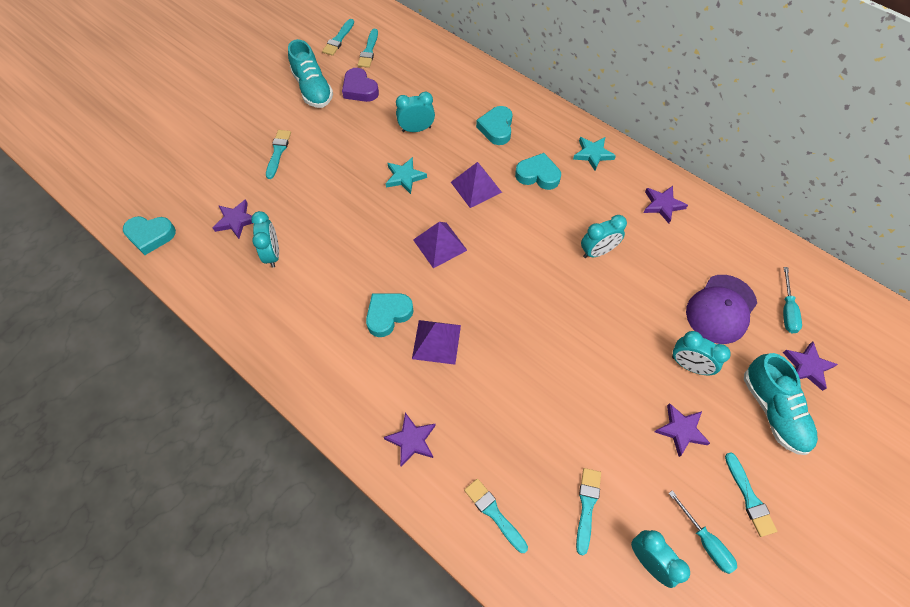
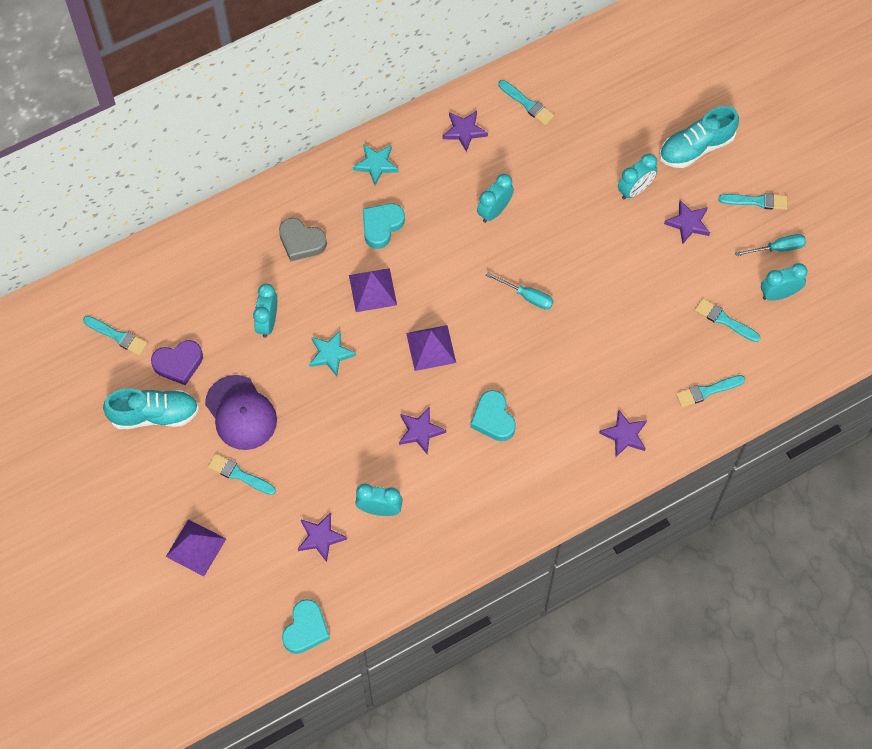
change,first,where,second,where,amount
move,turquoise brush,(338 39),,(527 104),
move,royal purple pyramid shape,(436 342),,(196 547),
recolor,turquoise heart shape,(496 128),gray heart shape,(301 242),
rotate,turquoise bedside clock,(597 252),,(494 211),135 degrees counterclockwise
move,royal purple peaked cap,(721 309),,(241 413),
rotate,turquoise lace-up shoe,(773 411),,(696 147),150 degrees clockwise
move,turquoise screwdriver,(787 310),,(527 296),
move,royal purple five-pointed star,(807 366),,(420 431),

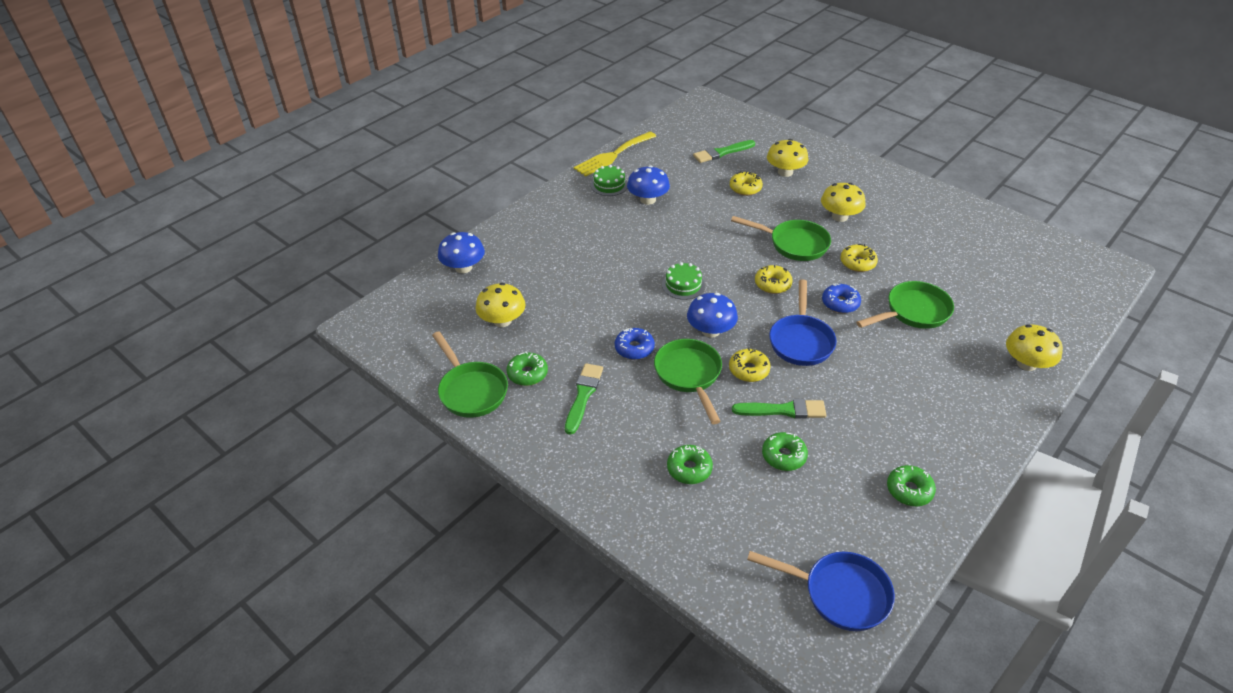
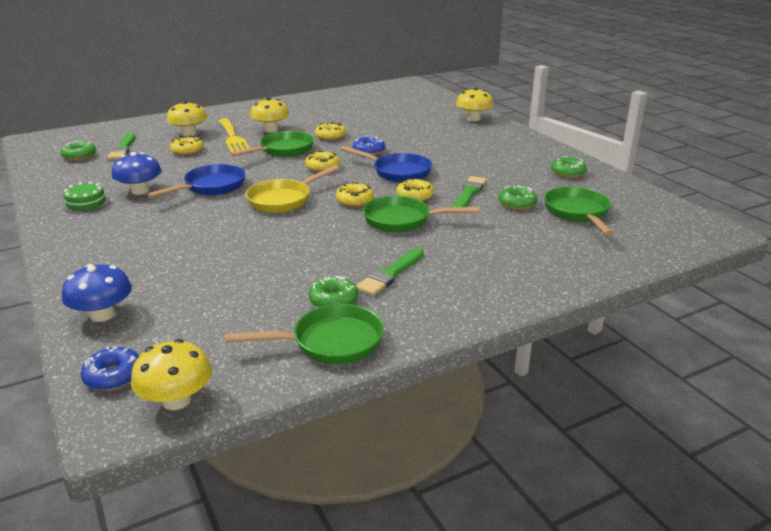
change,first,where,second,where,amount
move,golden fungus,(502 320),,(176 400),
rotate,green brush,(583 395),,(390 274),90 degrees counterclockwise
move,golden fork,(612 155),,(233 138),
move,cobalt doughnut,(634 348),,(113 376),
replace,green layer cake,(683 285),golden frying pan,(283 200),
move,green doughnut,(689 469),,(79 156),
replace,cobalt fungus,(710 331),golden doughnut,(355 201),
move,cobalt frying pan,(839 593),,(211 187),
move,green frying pan,(913 312),,(577 213),

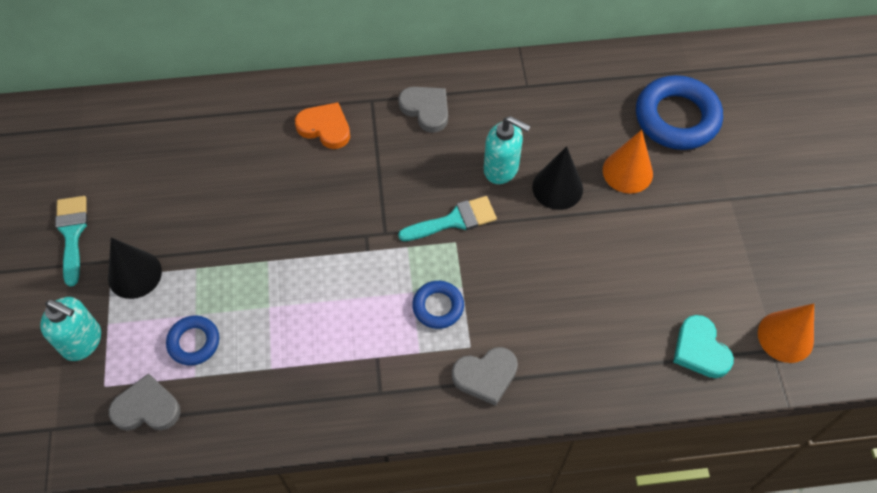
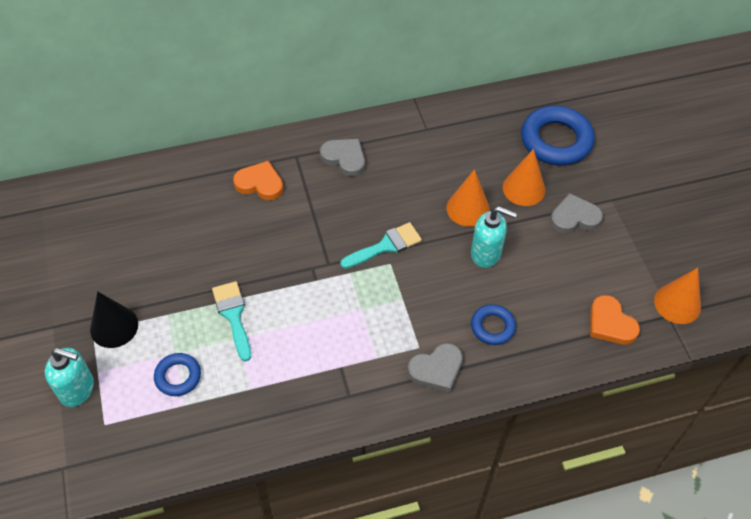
change,first,where,second,where,amount
move,turquoise brush,(72 234),,(233 316),
move,gray heart shape,(147 408),,(574 217),
move,cobalt hoop,(438 307),,(492 327),
move,turquoise soap pump,(501 169),,(486 254),
recolor,black cone,(557 187),orange-coloured cone,(468 208),
recolor,turquoise heart shape,(700 350),orange-coloured heart shape,(610 323),

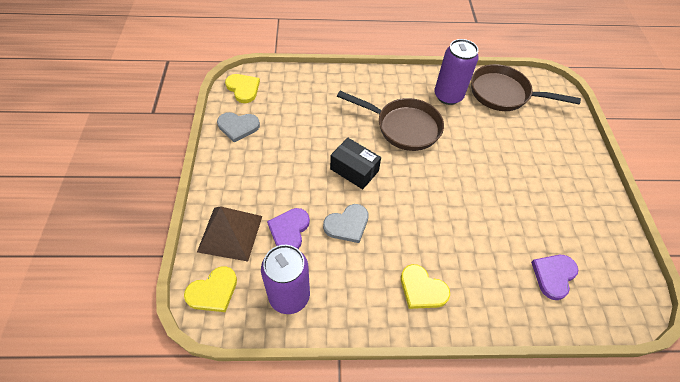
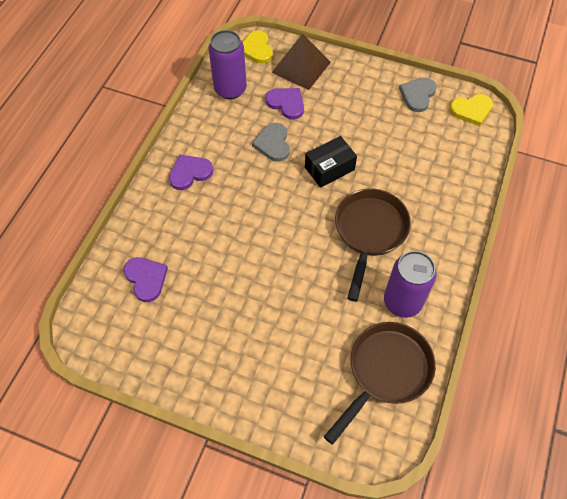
change,first,where,second,where,amount
rotate,brown frying pan,(403 127),,(369 232),150 degrees clockwise
recolor,golden heart shape,(422 289),royal purple heart shape,(190 173),

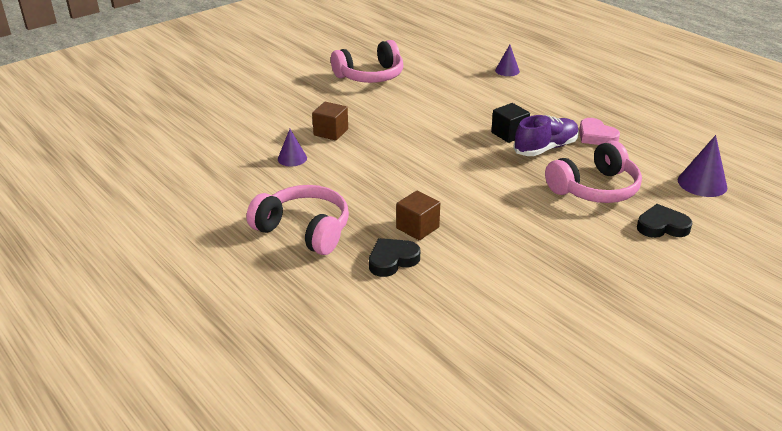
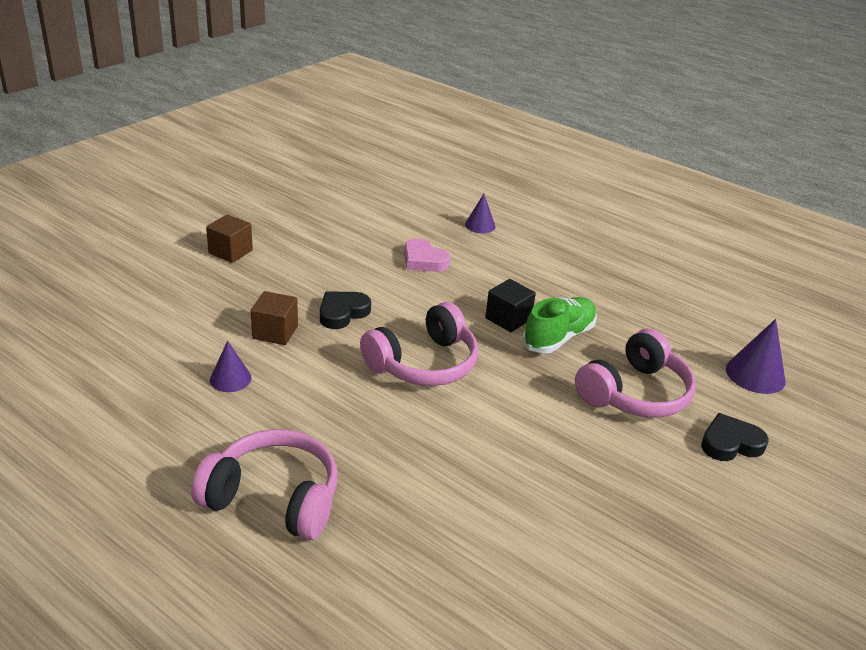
change,first,where,second,where,amount
move,rosy headset,(370 76),,(423 363),
move,black heart shape,(392 260),,(342 313),
move,brown cube,(417 228),,(230 252),
recolor,royal purple lace-up shoe,(545 148),green lace-up shoe,(558 337),
move,rosy heart shape,(596 136),,(424 260),

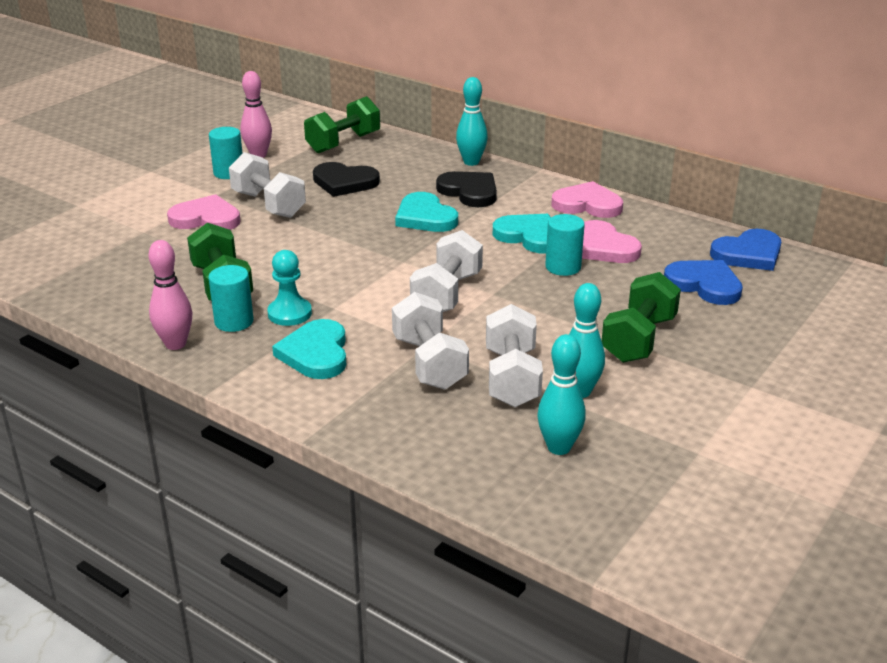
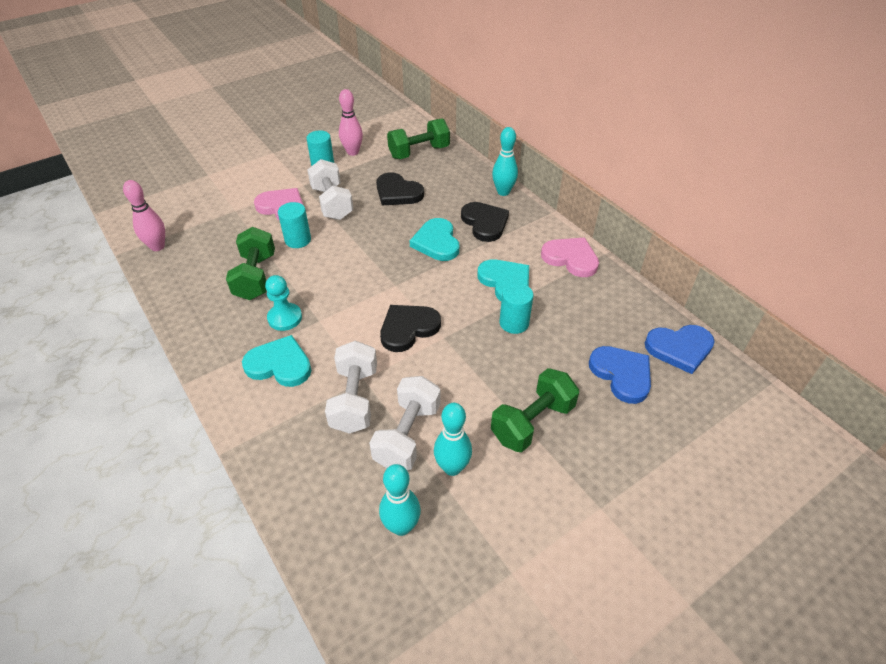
change,first,where,second,where,amount
move,rosy bowling pin,(175 344),,(157 247),
move,turquoise cylinder shape,(234 322),,(298 240),
rotate,turquoise heart shape,(316 353),,(279 364),90 degrees clockwise
replace,white hand weight,(447 294),black heart shape,(408 328),
delete,rosy heart shape,(603 247),,,

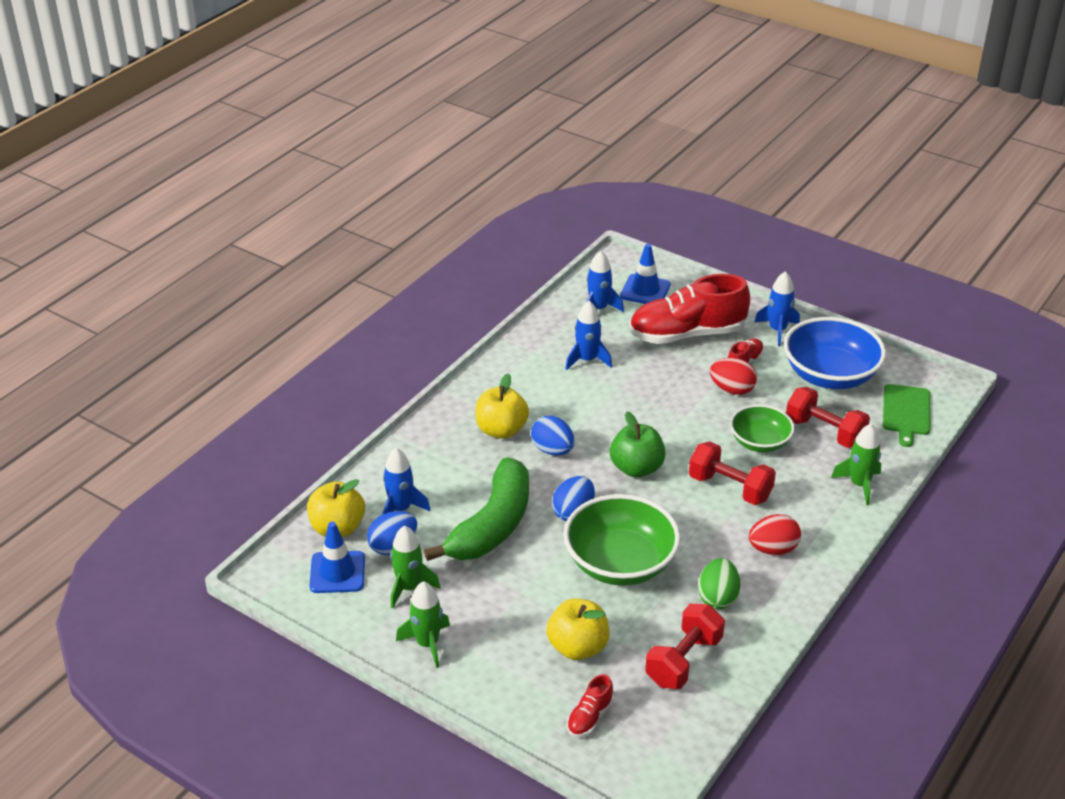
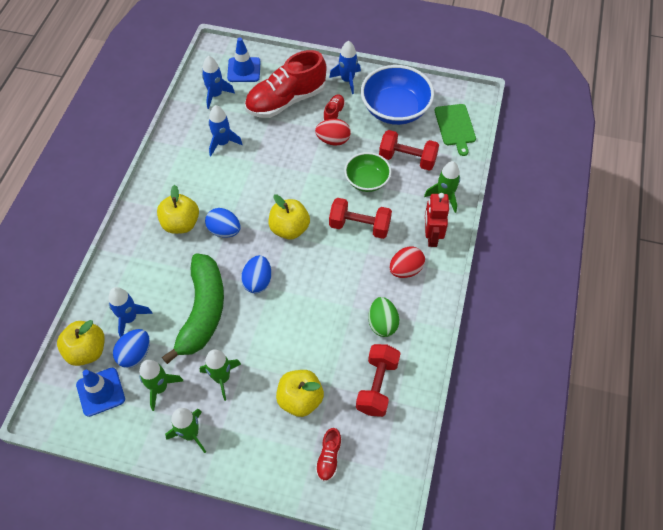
change,first,where,second,where,amount
delete,green bowl,(620 563),,,
recolor,green toy apple,(636 468),golden toy apple,(289 229),
insert,,,green toy rocket,(222 378),
insert,,,crimson robot,(431 236),

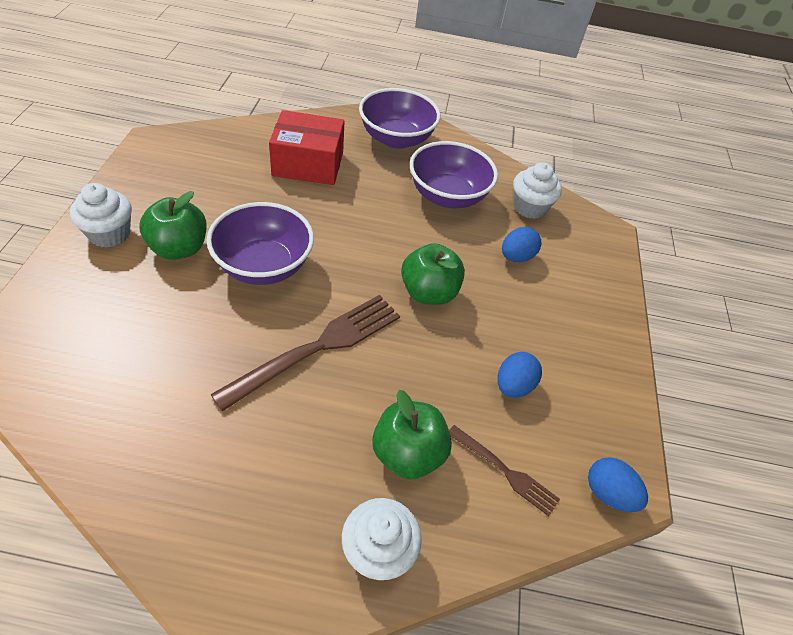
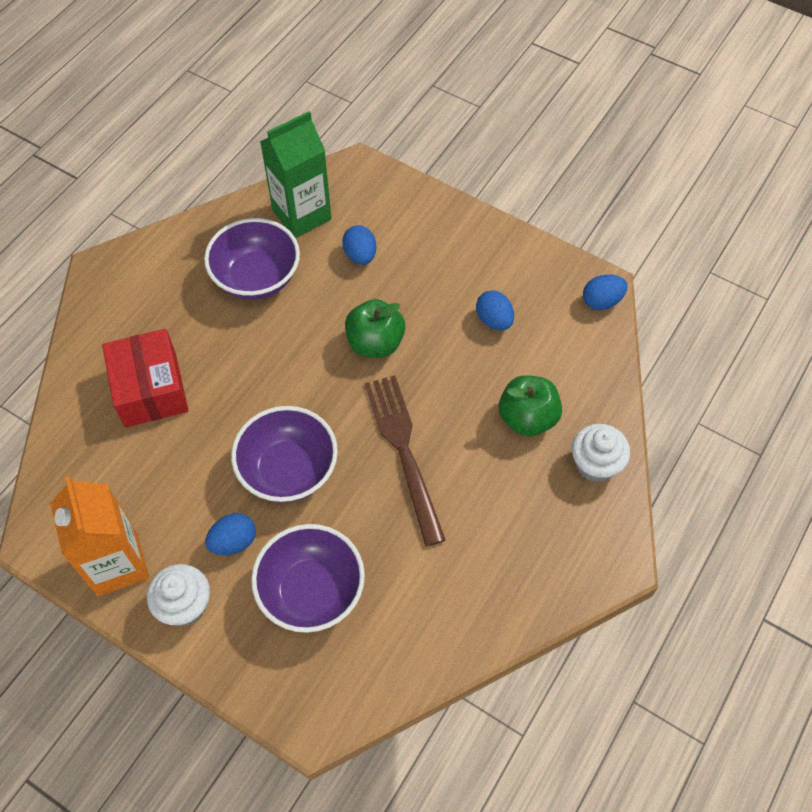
change,first,where,second,where,amount
replace,green toy apple,(179 248),cobalt egg,(233 542),
rotate,crimson package,(308 164),,(150 389),45 degrees counterclockwise
move,royal purple bowl,(396 139),,(311 591),
delete,brown fork,(505 471),,,
replace,white cupcake,(529 207),green juice carton,(302 215),
insert,,,orange-coloured juice carton,(117 564),

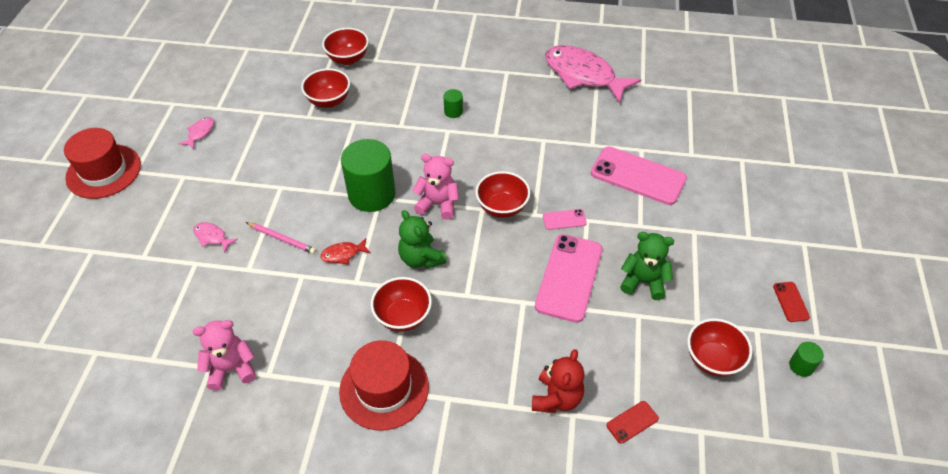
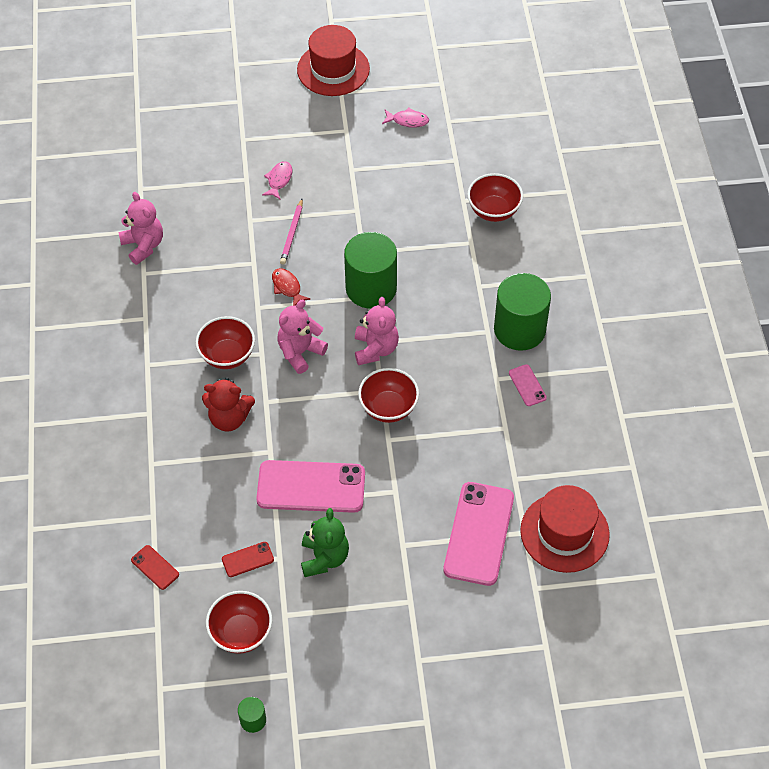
change,first,where,second,where,amount
delete,crimson bowl,(348 59),,,
move,crimson hat,(384 389),,(564 532),
recolor,green teddy,(421 258),rosy teddy,(300 352),
resize,green cylinder shape,(453 111),,(519 329),x2.31
move,crimson teddy,(556 398),,(229 418),
move,rosy phone,(564 219),,(527 385),
delete,rosy fish,(583 75),,,
move,crimson phone,(790 302),,(247 559),

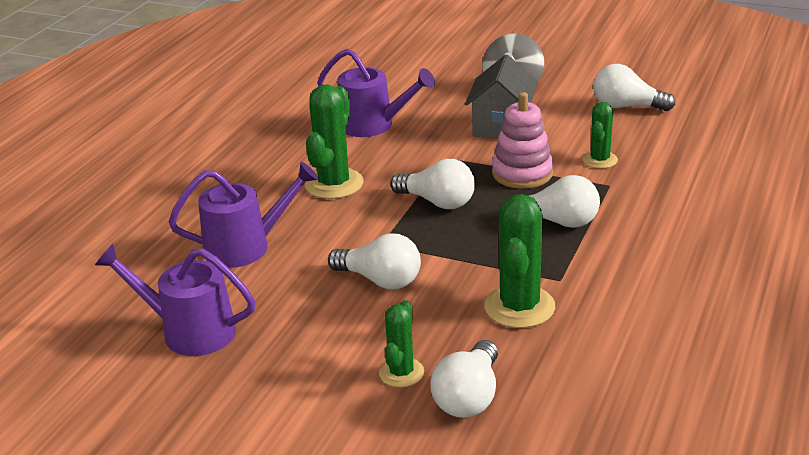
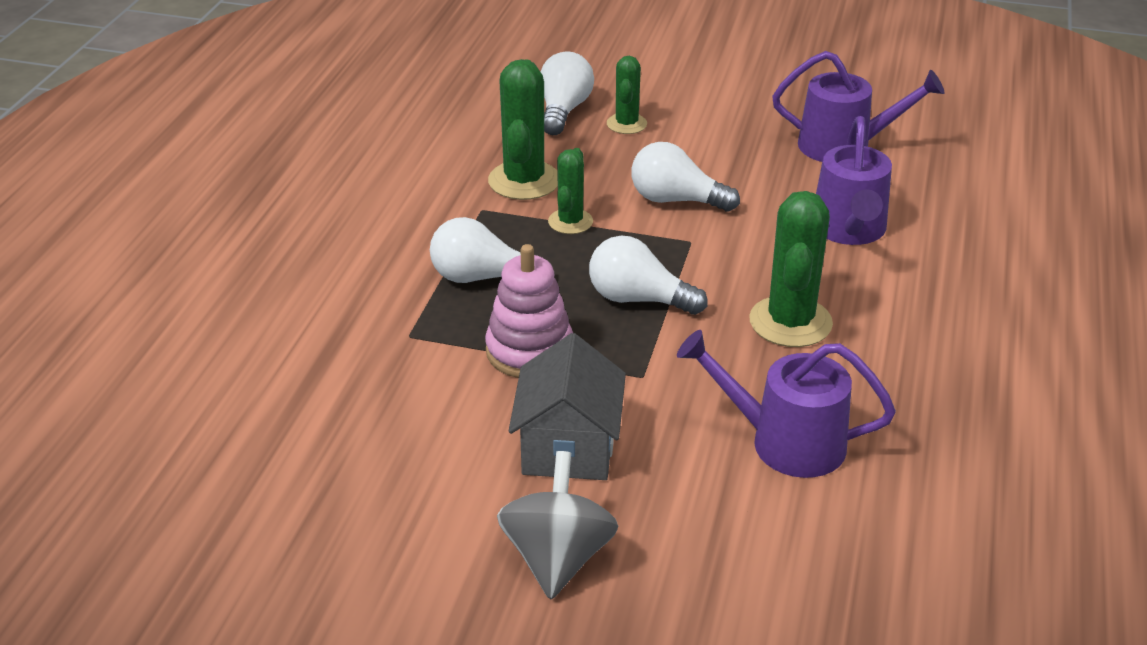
change,first,where,second,where,amount
rotate,royal purple watering can,(246 246),,(849 230),60 degrees counterclockwise
move,green cactus,(600 160),,(570 222),
delete,white lightbulb,(626 106),,,

